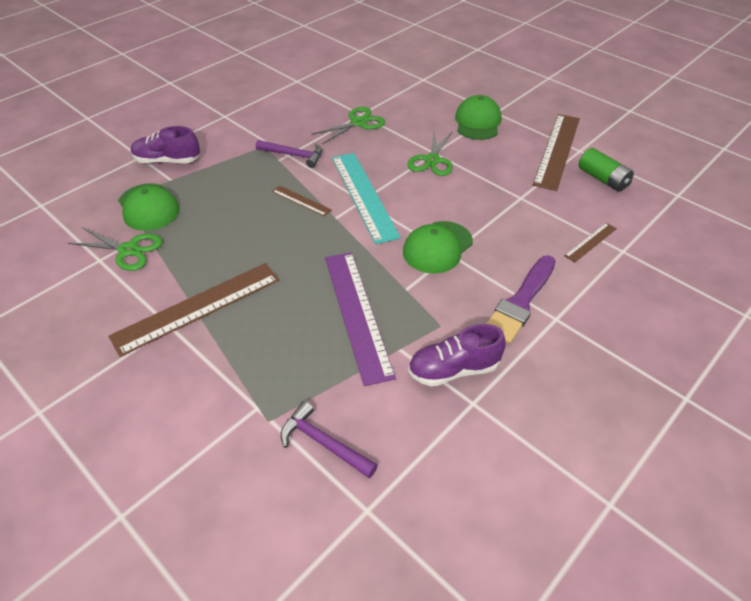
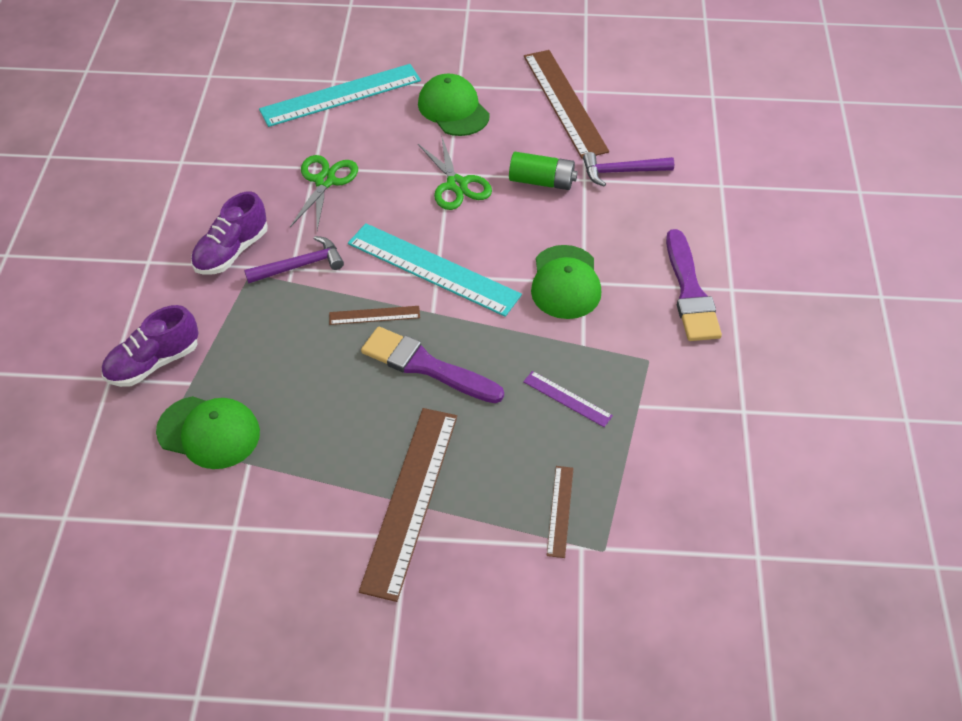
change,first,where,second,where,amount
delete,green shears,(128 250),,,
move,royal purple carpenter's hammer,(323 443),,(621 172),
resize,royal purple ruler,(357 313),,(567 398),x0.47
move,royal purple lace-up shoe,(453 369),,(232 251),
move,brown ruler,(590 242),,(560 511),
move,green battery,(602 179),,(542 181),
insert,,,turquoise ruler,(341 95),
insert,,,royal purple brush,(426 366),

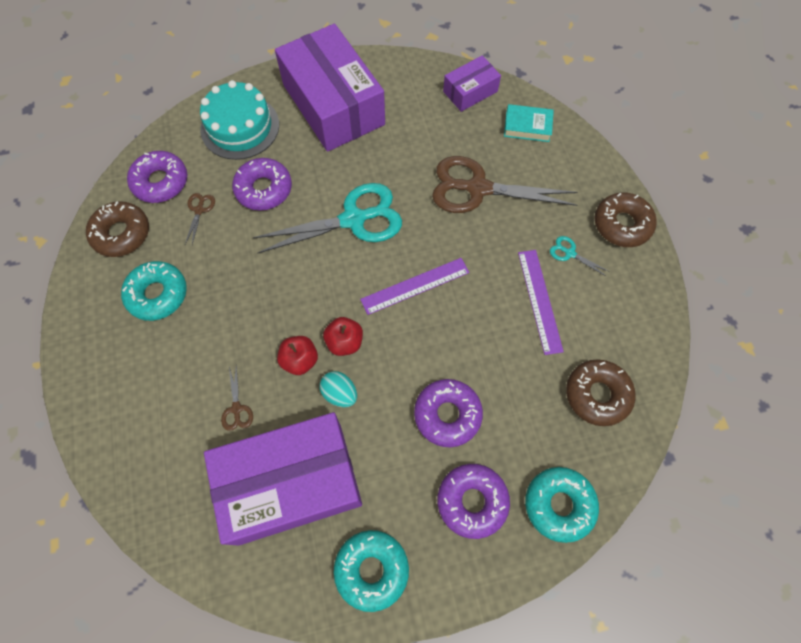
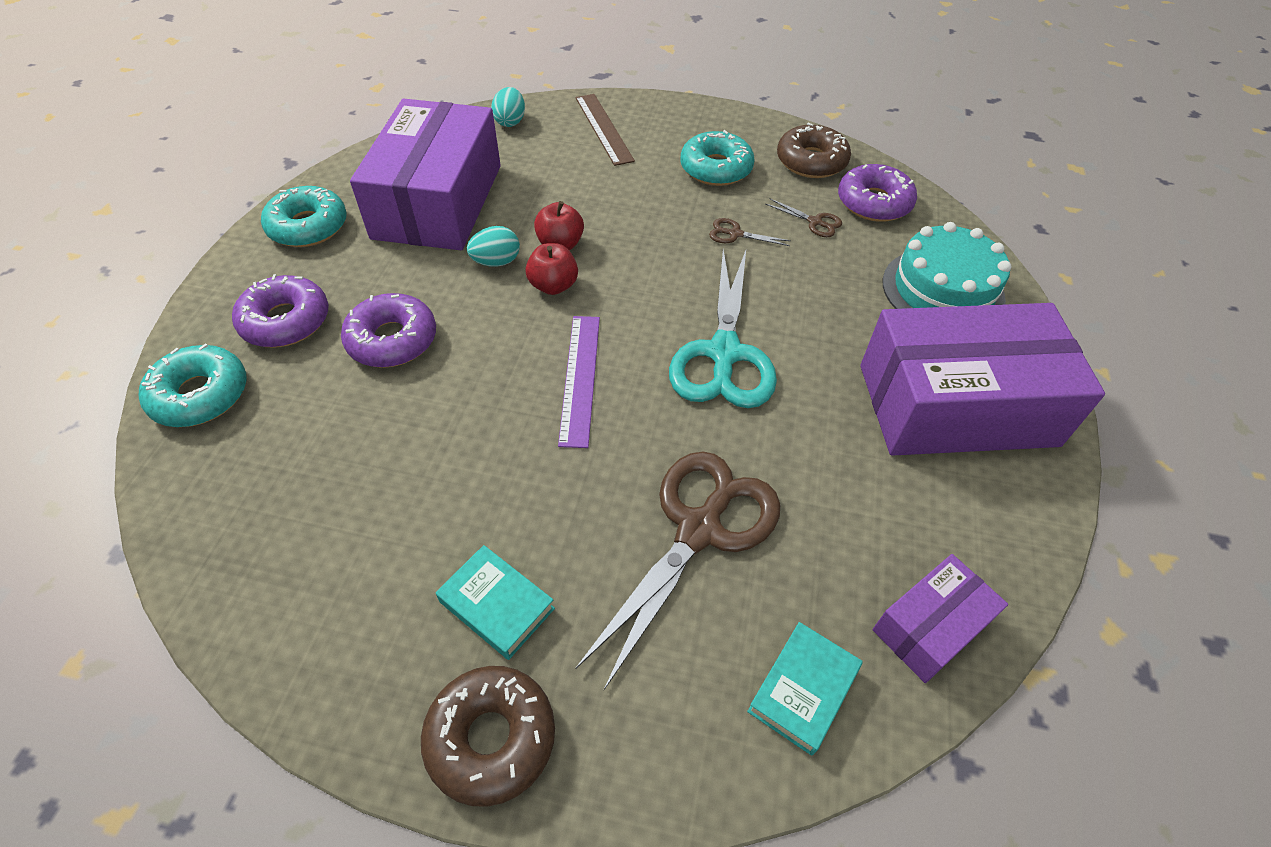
change,first,where,second,where,amount
move,brown shears,(236 409),,(735 234),
delete,royal purple doughnut,(264 189),,,
rotate,royal purple package,(470 91),,(930 626),60 degrees clockwise
delete,royal purple ruler,(539 300),,,
replace,turquoise shears,(569 253),turquoise hardcover,(497 605),
delete,brown doughnut,(597 395),,,
insert,,,turquoise egg,(510 121),
insert,,,brown ruler,(603 128),

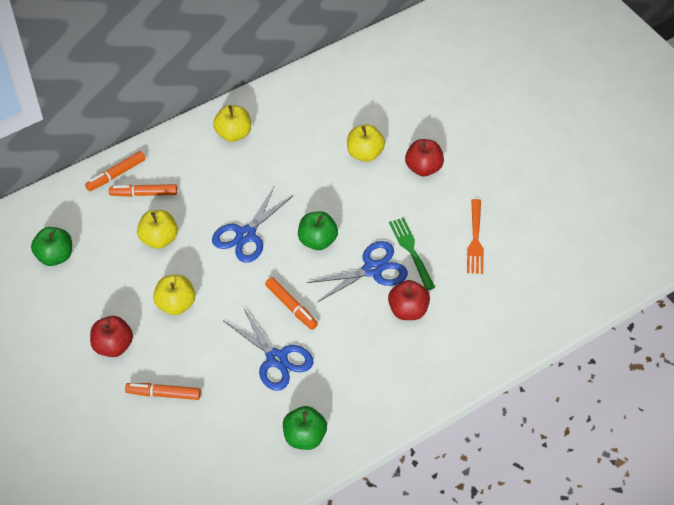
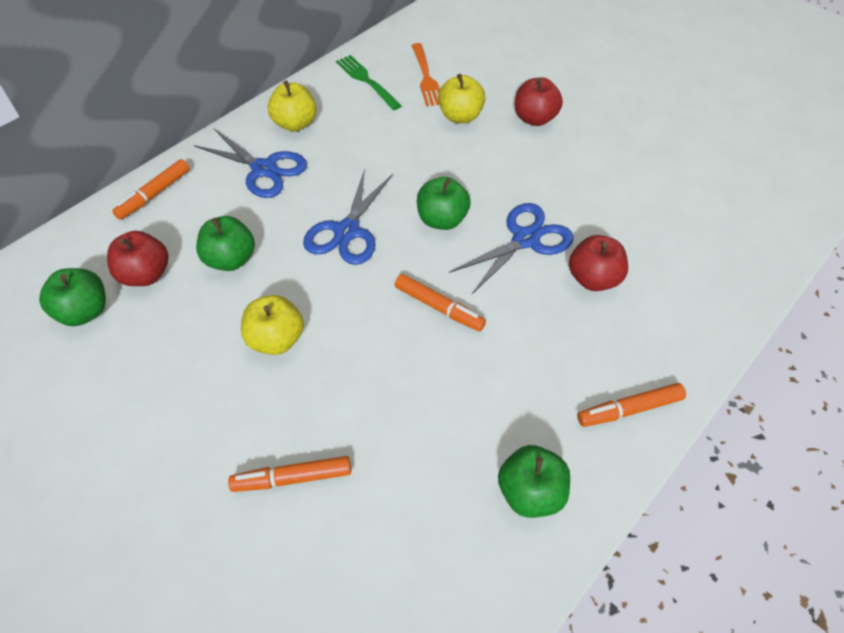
change,first,where,second,where,amount
move,crimson toy apple,(113 346),,(146 275),
move,orange-coloured marker pen,(144 194),,(629 409),
recolor,golden toy apple,(159 239),green toy apple,(231 259),
move,cobalt shears,(276 359),,(264 169),
move,green fork,(411 251),,(366 81),
move,orange-coloured fork,(475 240),,(426 77),

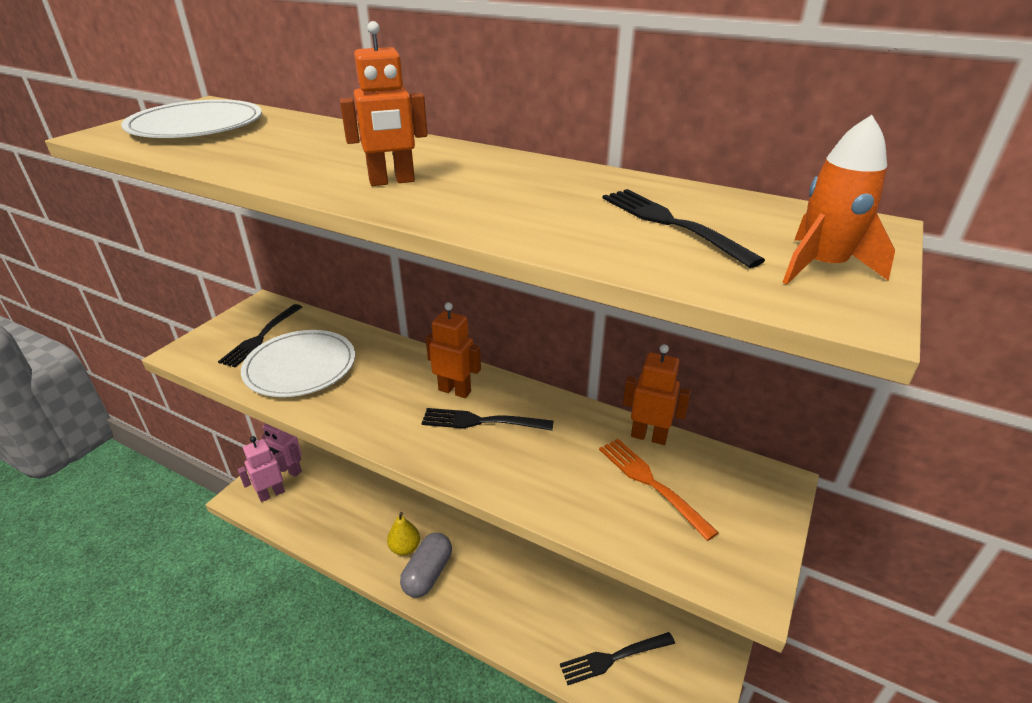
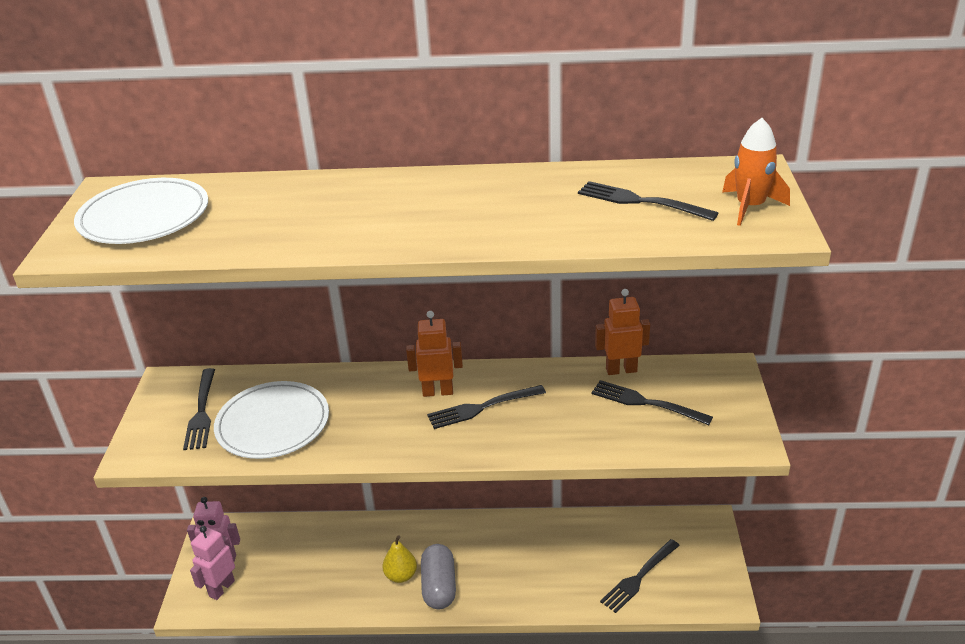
change,first,where,second,where,amount
delete,orange-coloured robot,(392 181),,,
recolor,orange-coloured fork,(651 483),black fork,(646 403),

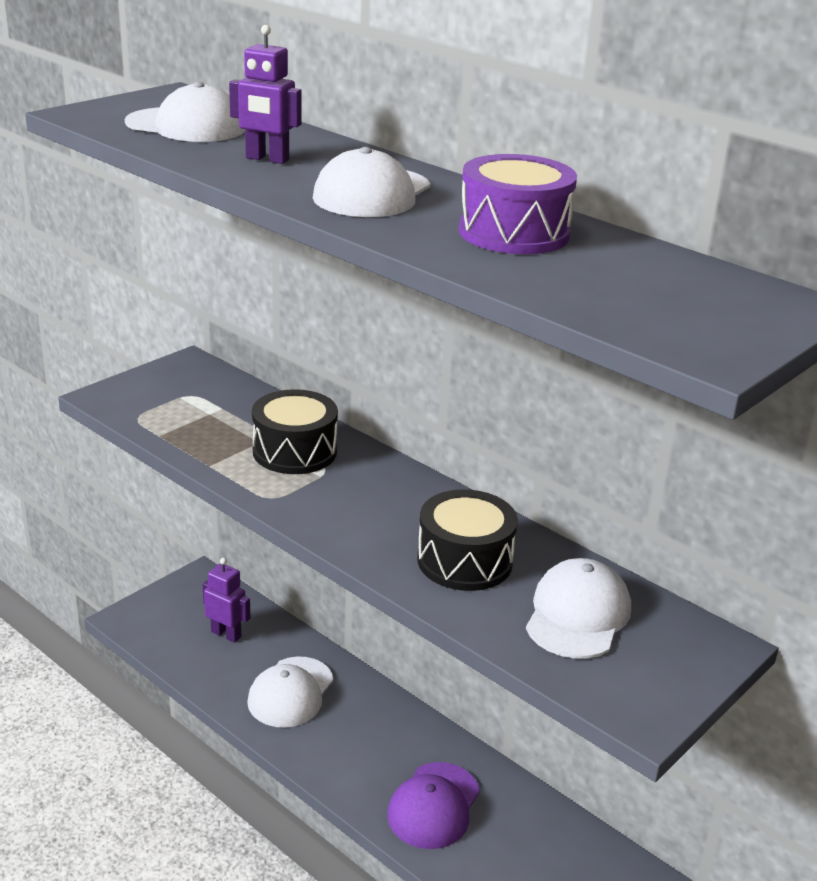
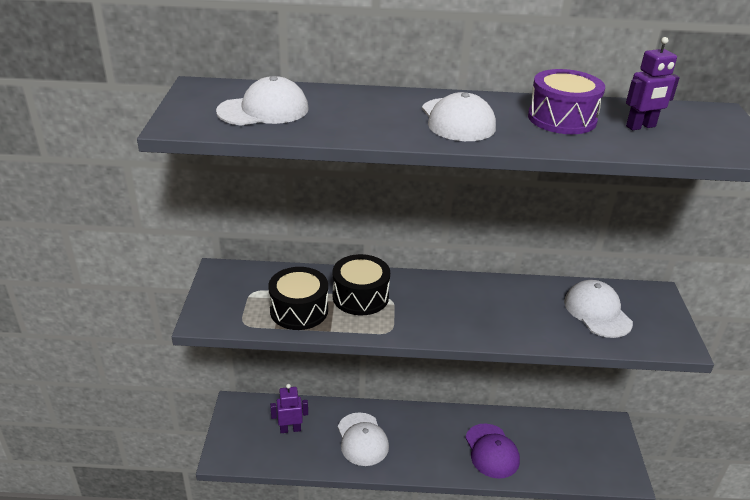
change,first,where,second,where,amount
move,royal purple robot,(267 159),,(641 126),
move,black toy drum,(464 561),,(299 310),

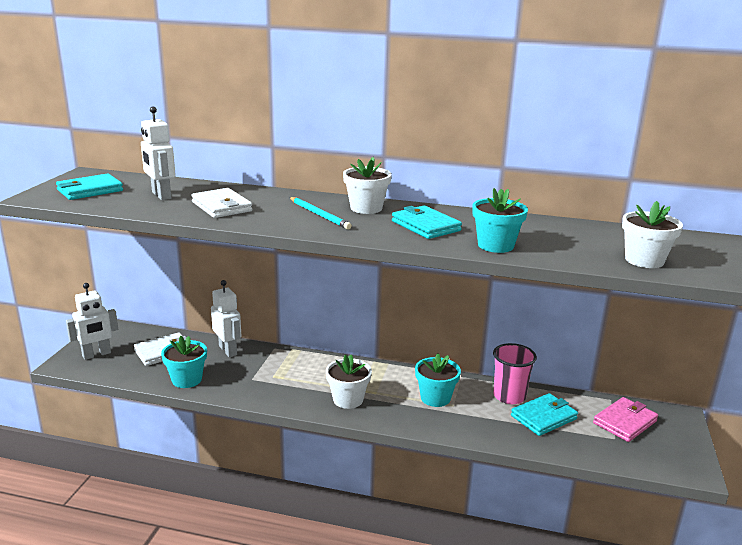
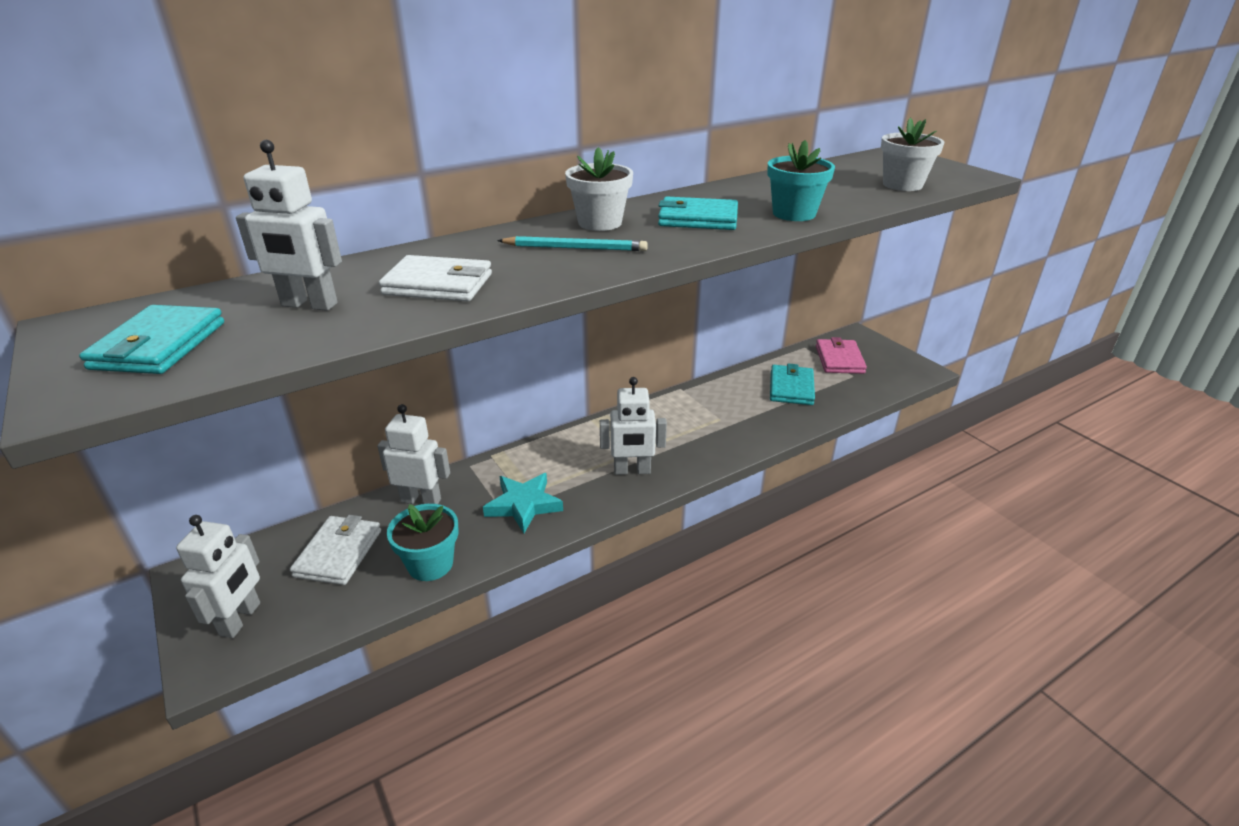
change,first,where,second,where,amount
replace,white flower pot,(348 399),white robot,(632 471),
delete,turquoise flower pot,(435 398),,,
delete,rosy tumbler,(509 396),,,
insert,,,turquoise five-pointed star,(524 505),

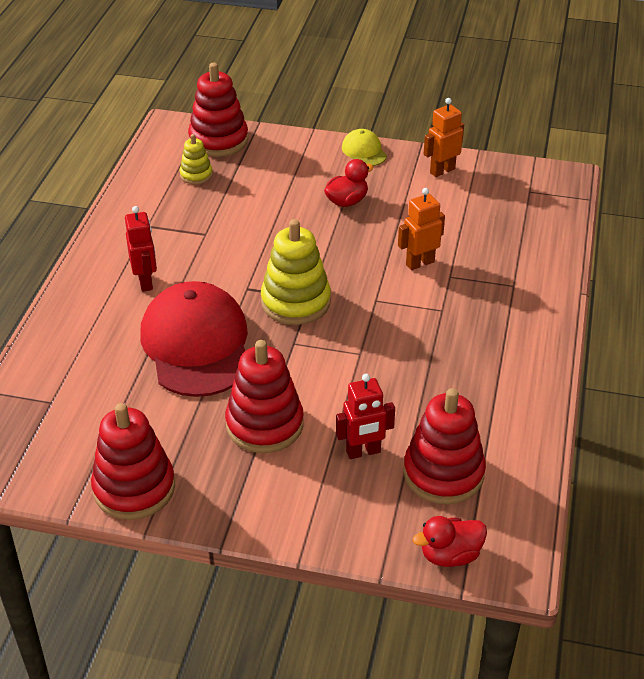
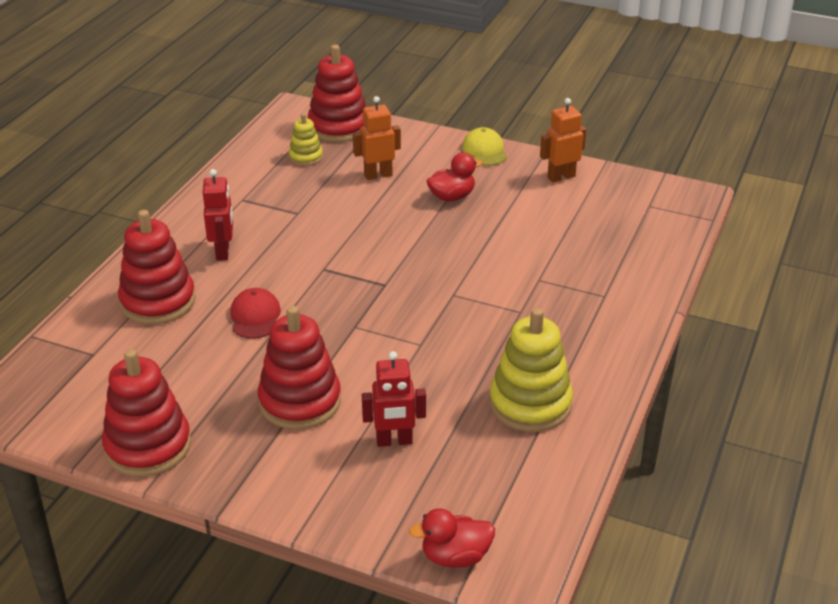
change,first,where,second,where,amount
resize,crimson peaked cap,(196 344),,(255 317),x0.45
move,golden stacking toy,(296 302),,(530 404),
move,orange-coloured robot,(419 263),,(378 175),
move,crimson stacking toy,(443 473),,(158 301),

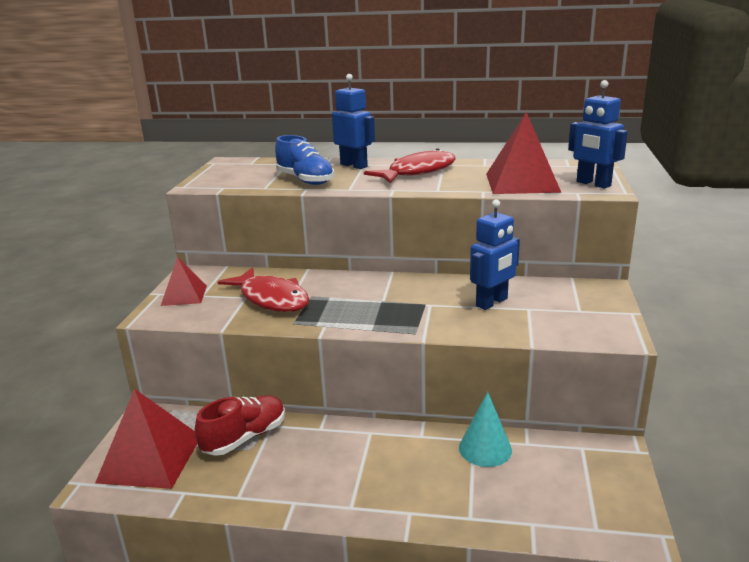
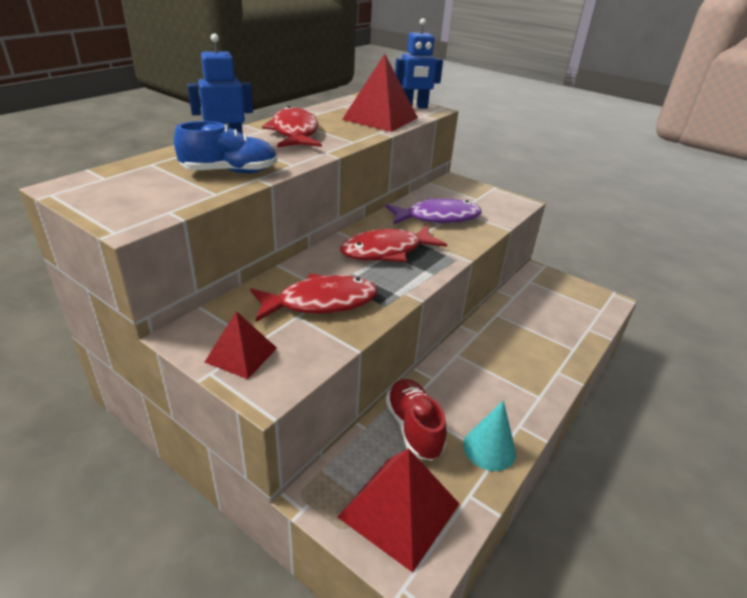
change,first,where,second,where,amount
move,turquoise cone,(485 449),,(489 448),
replace,cobalt robot,(492 302),royal purple fish,(438 217),
insert,,,crimson fish,(386 251),

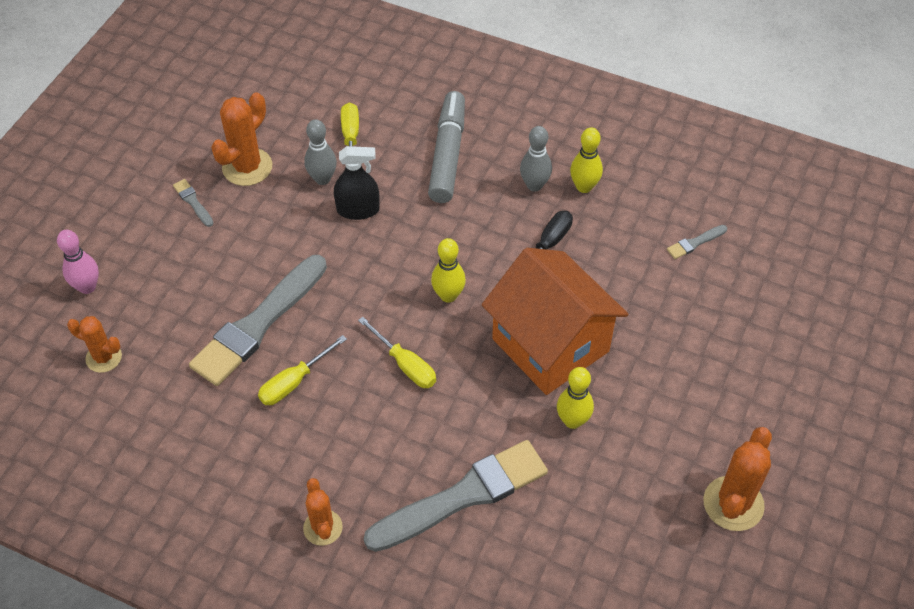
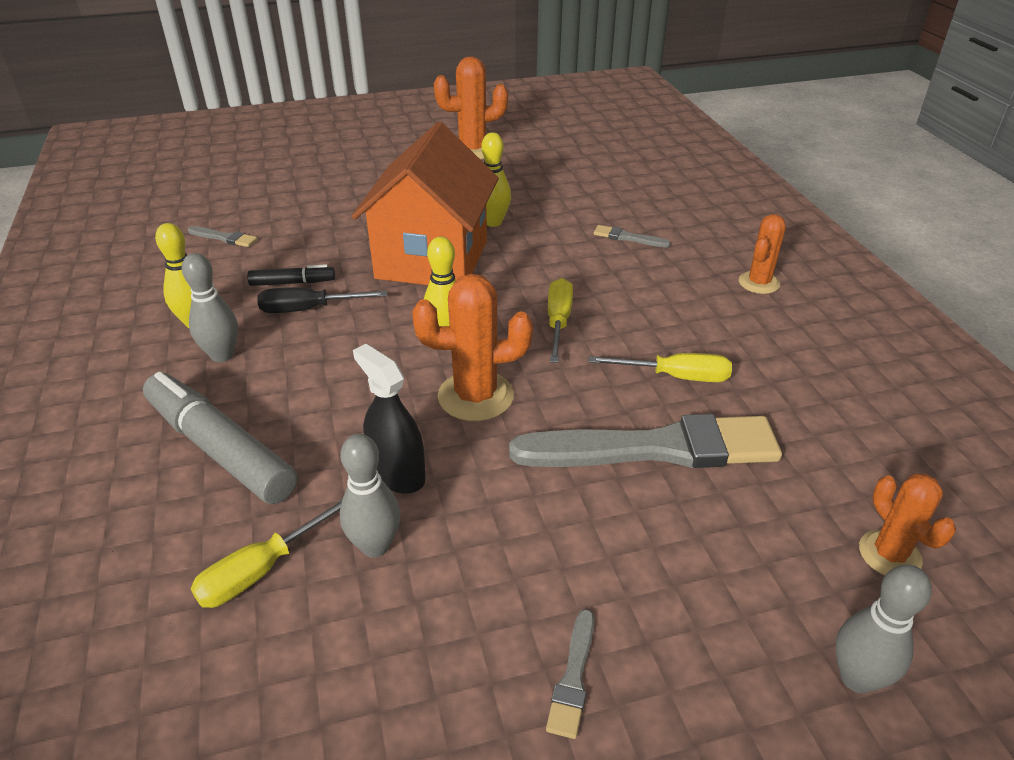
change,first,where,second,where,amount
recolor,rosy bowling pin,(87 287),gray bowling pin,(857 678),
move,orange-coloured cactus,(247 167),,(475 396),
resize,gray brush,(463 496),,(628 238),x0.40
rotate,gray marker pen,(448 154),,(220 448),75 degrees clockwise
insert,,,black marker pen,(293 283),

